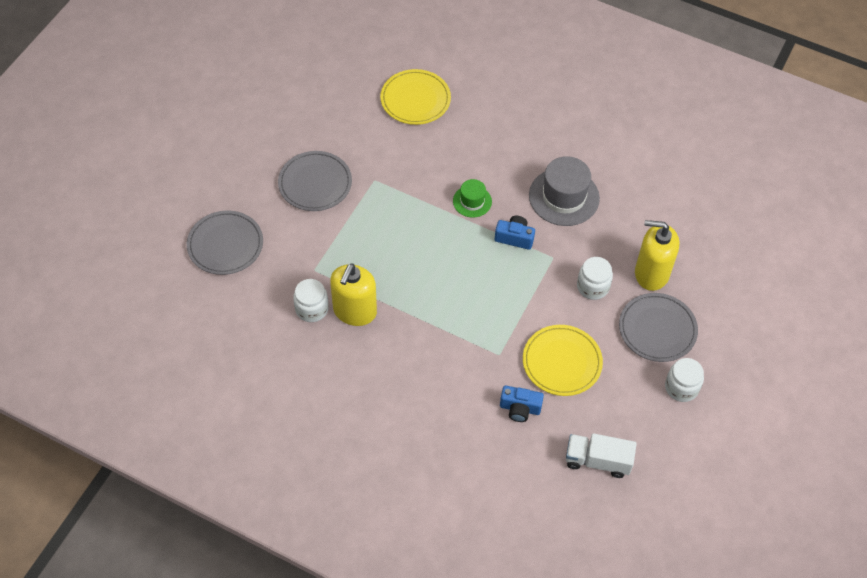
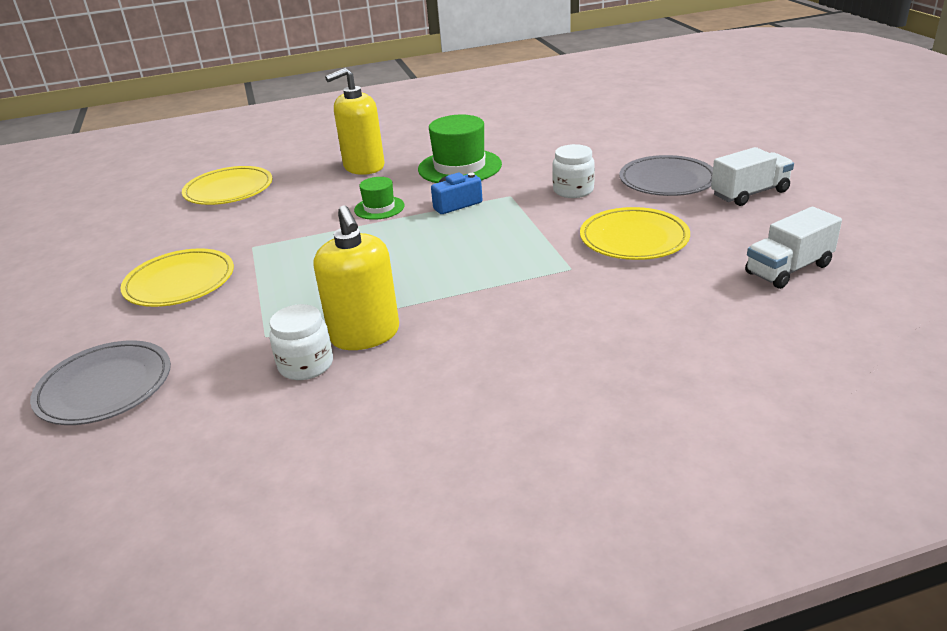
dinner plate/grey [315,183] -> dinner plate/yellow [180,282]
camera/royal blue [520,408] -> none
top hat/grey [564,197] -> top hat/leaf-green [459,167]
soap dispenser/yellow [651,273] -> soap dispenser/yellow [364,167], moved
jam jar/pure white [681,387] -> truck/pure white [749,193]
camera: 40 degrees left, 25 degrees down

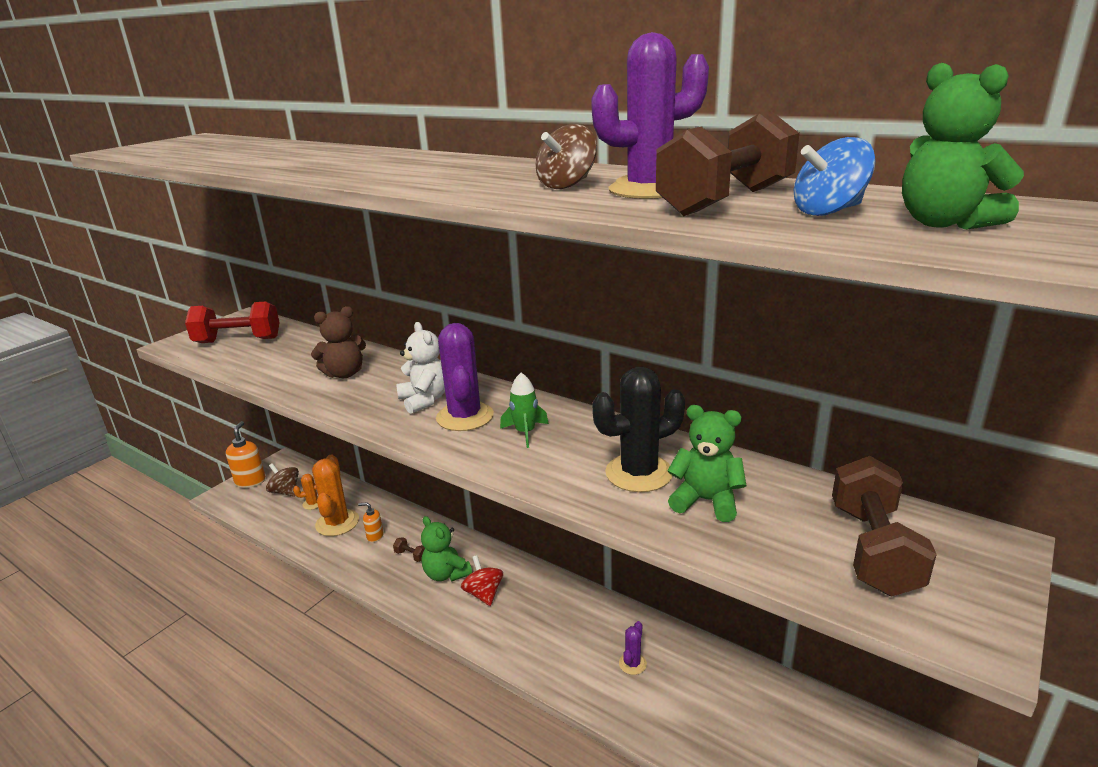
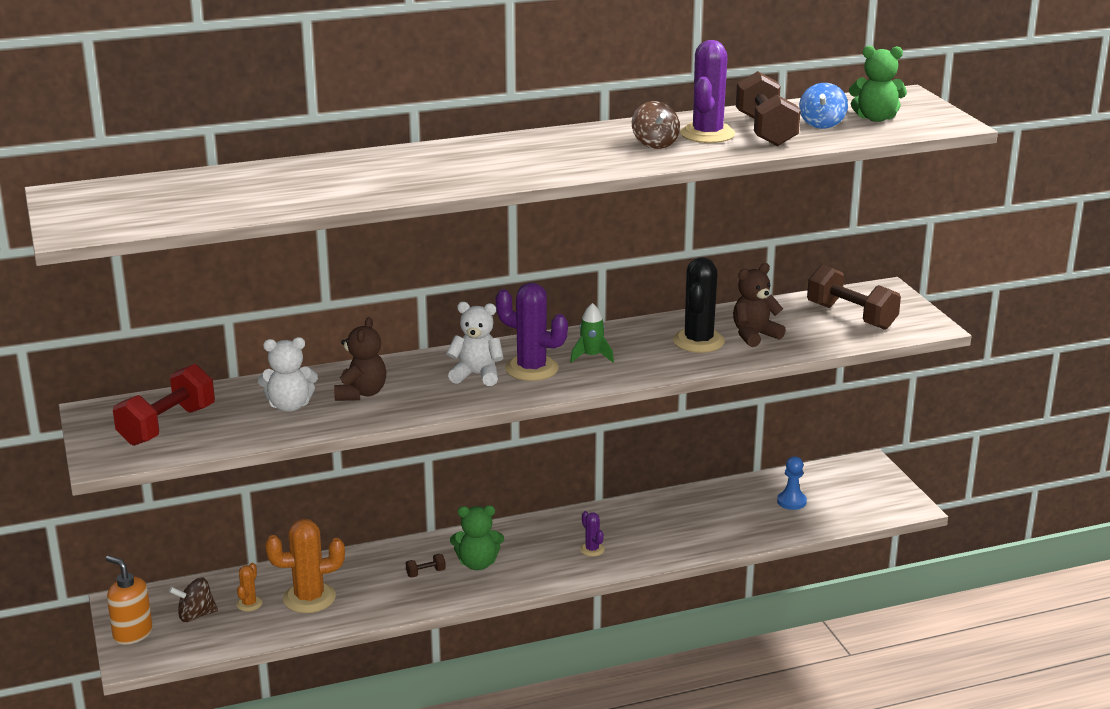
prickly plant/bright orange [337,523] -> prickly plant/bright orange [309,598], 45 degrees counterclockwise
soap dispenser/bright orange [375,536] -> none
spinning top/scarlet [484,594] -> none
prickly plant/violet [632,664] -> prickly plant/violet [592,549], moved
teddy bear/leaf-green [706,501] -> teddy bear/brown [754,335]
none -> teddy bear/pure white [289,406]
none -> pawn/royal blue [791,501]
camera: 55 degrees left, 0 degrees up

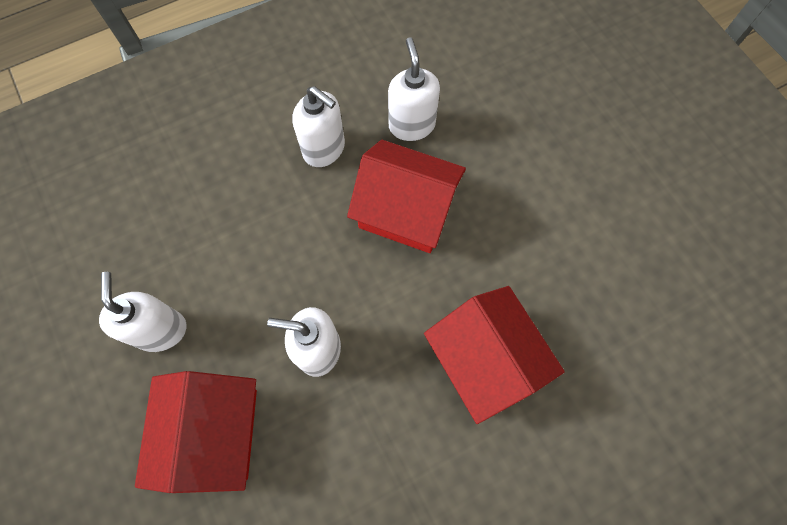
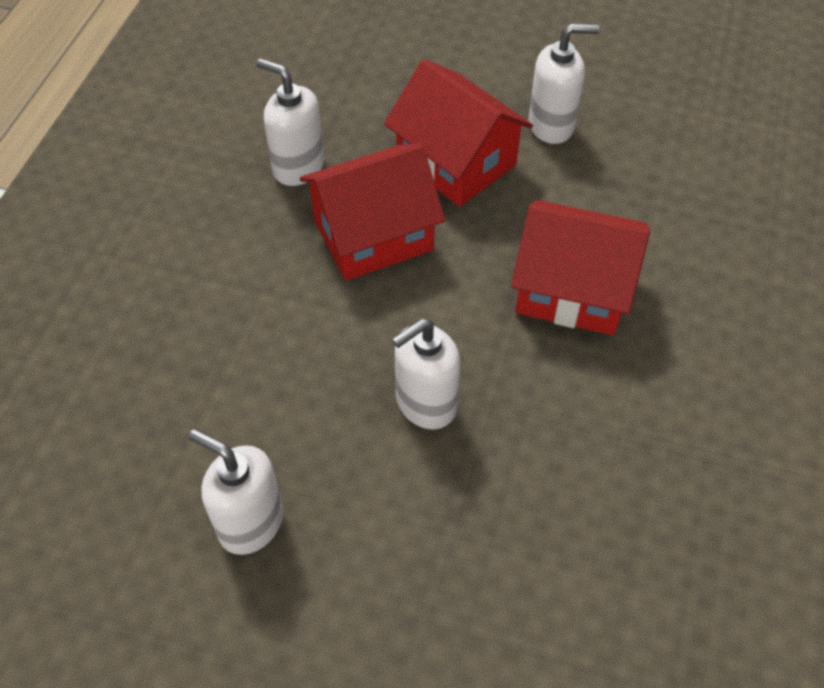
toy house/scarlet [213,433] -> toy house/scarlet [456,162], moved
soap dispenser/pure white [324,149] -> soap dispenser/pure white [551,125], moved
camera: 45 degrees left, 15 degrees down

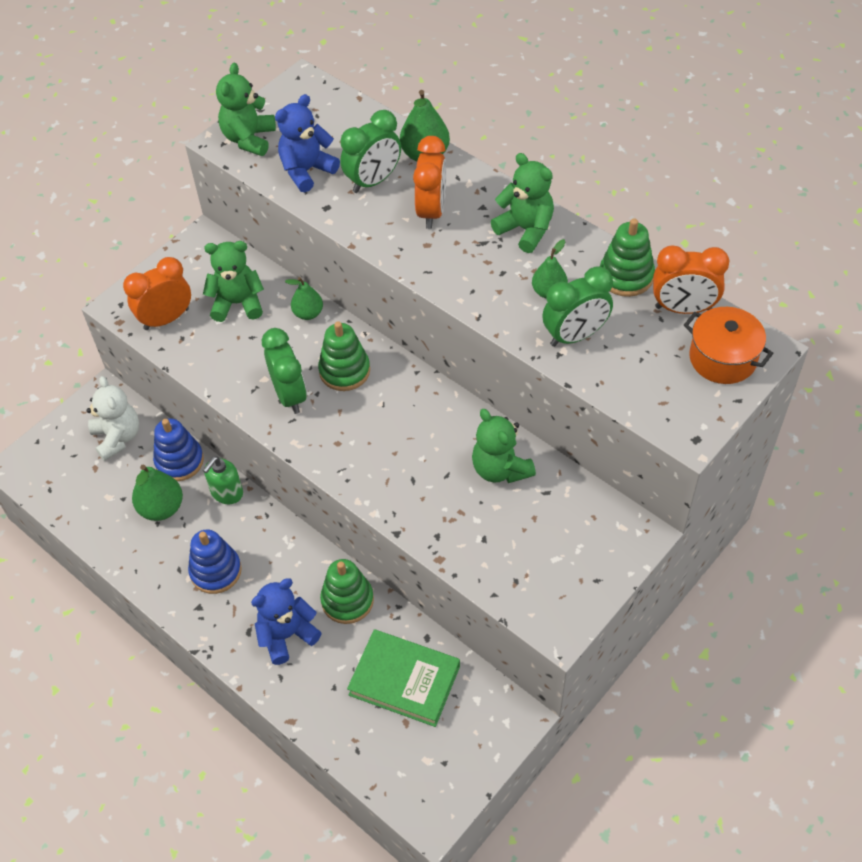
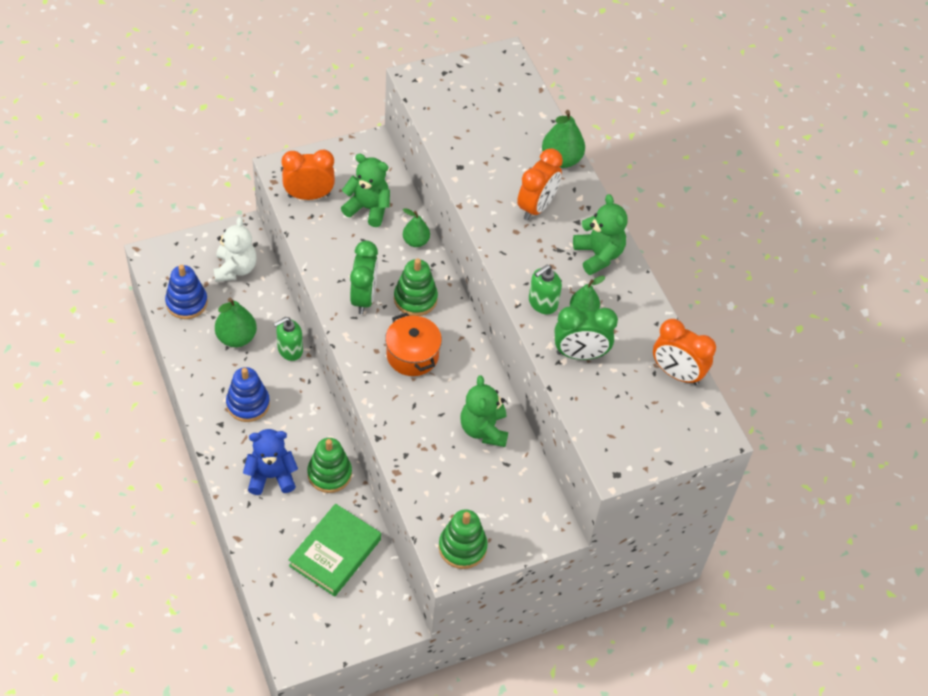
stacking toy/royal blue [179,461] -> stacking toy/royal blue [186,302], moved
teddy bear/leaf-green [249,139] -> none
teddy bear/royal blue [307,171] -> none
alarm clock/leaf-green [373,181] -> none
hardcover/leaf-green [404,680] -> hardcover/leaf-green [335,552], 75 degrees clockwise
stacking toy/leaf-green [626,276] -> stacking toy/leaf-green [462,547], moved
cooking pot/bright orange [722,358] -> cooking pot/bright orange [412,355], moved
none -> soap dispenser/leaf-green [542,303]
camera: 20 degrees right, 0 degrees up

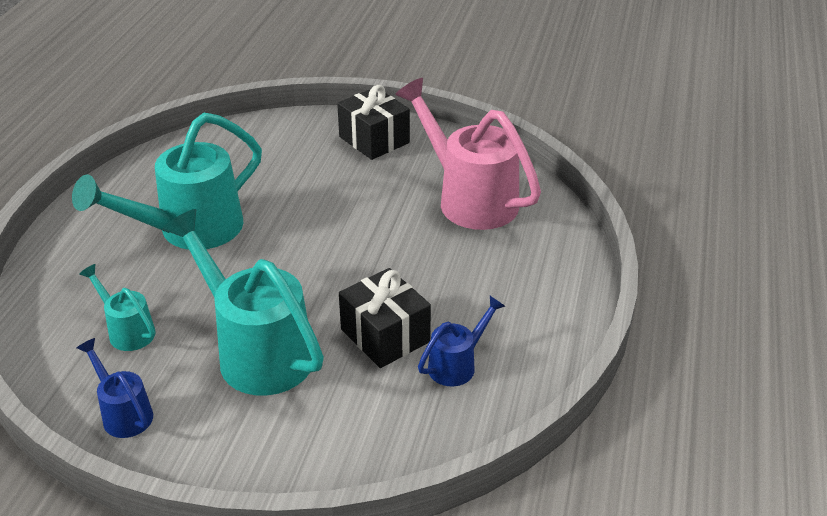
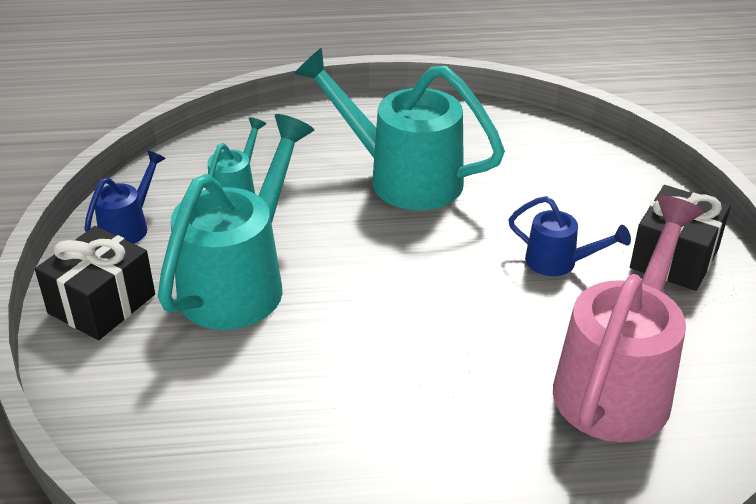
wrapped gift/ebony [385,335] -> wrapped gift/ebony [102,304], moved
watering can/royal blue [457,365] -> watering can/royal blue [558,262], moved
camera: 70 degrees right, 0 degrees up

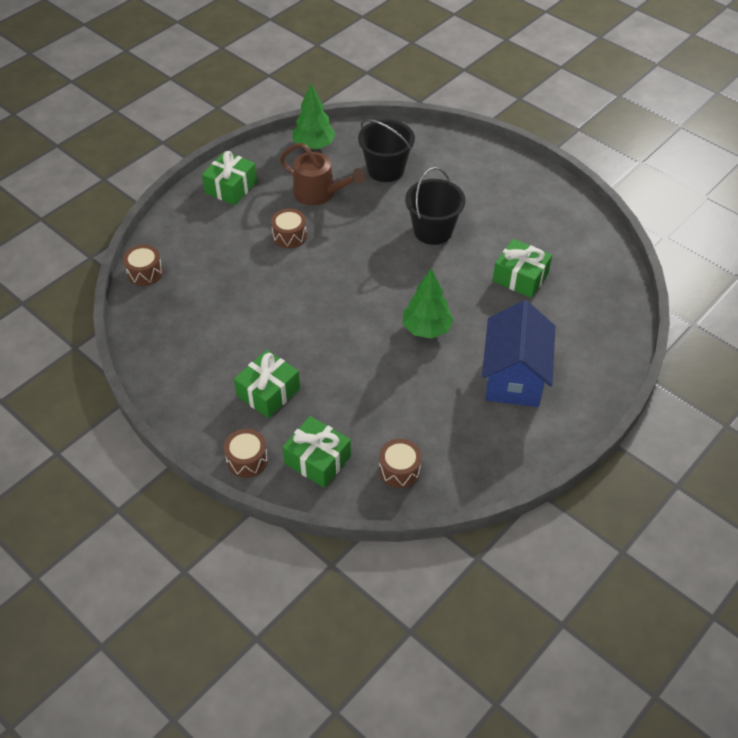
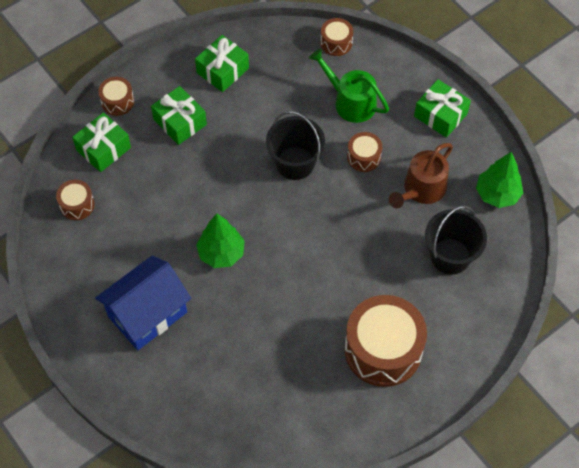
pail/ebony [433,231] -> pail/ebony [295,163], moved
toy house/royal blue [514,377] -> toy house/royal blue [147,314], 60 degrees counterclockwise
wrapped gift/leaf-green [520,277] -> wrapped gift/leaf-green [223,70], moved
none -> watering can/leaf-green [351,102]
none -> toy drum/brown [383,350]
camera: 100 degrees right, 10 degrees up

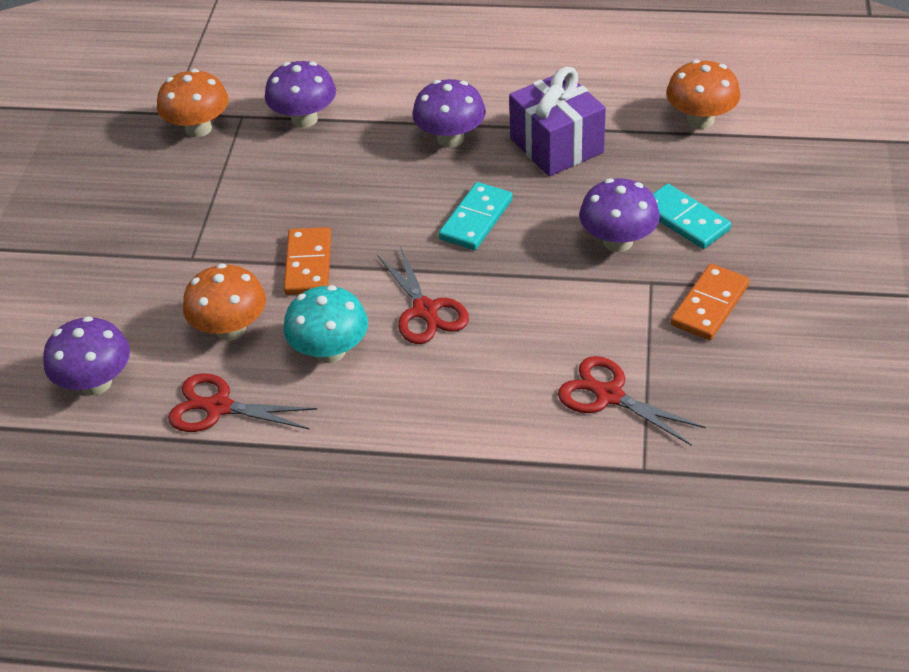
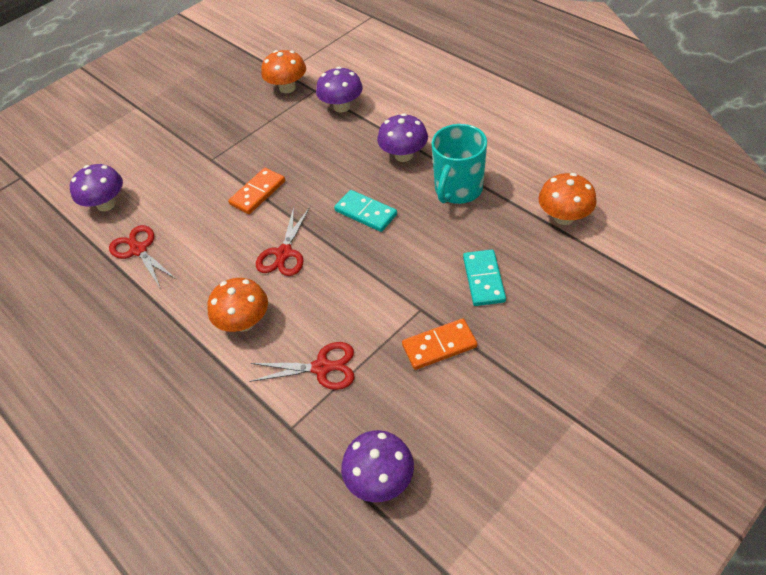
mushroom/bright orange [230,329] -> mushroom/bright orange [244,322], moved
mushroom/teal [330,351] -> none
domino tile/teal [476,219] -> domino tile/teal [366,213], 60 degrees clockwise
wrapped gift/violet [556,145] -> coffee mug/teal [458,190]
pair of scissors/scarlet [609,395] -> pair of scissors/scarlet [321,367], 105 degrees clockwise
mushroom/violet [618,241] -> mushroom/violet [380,479], moved
camera: 40 degrees right, 5 degrees up

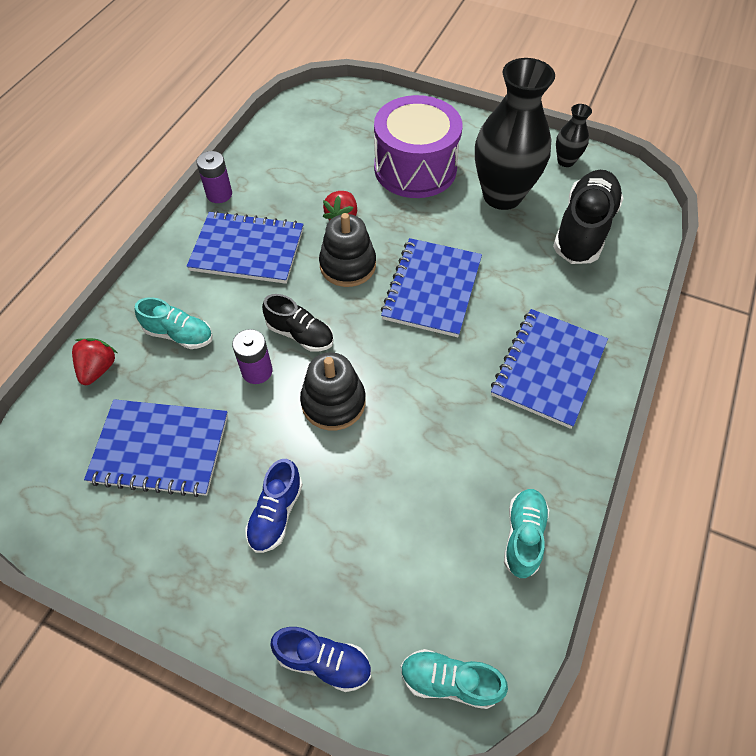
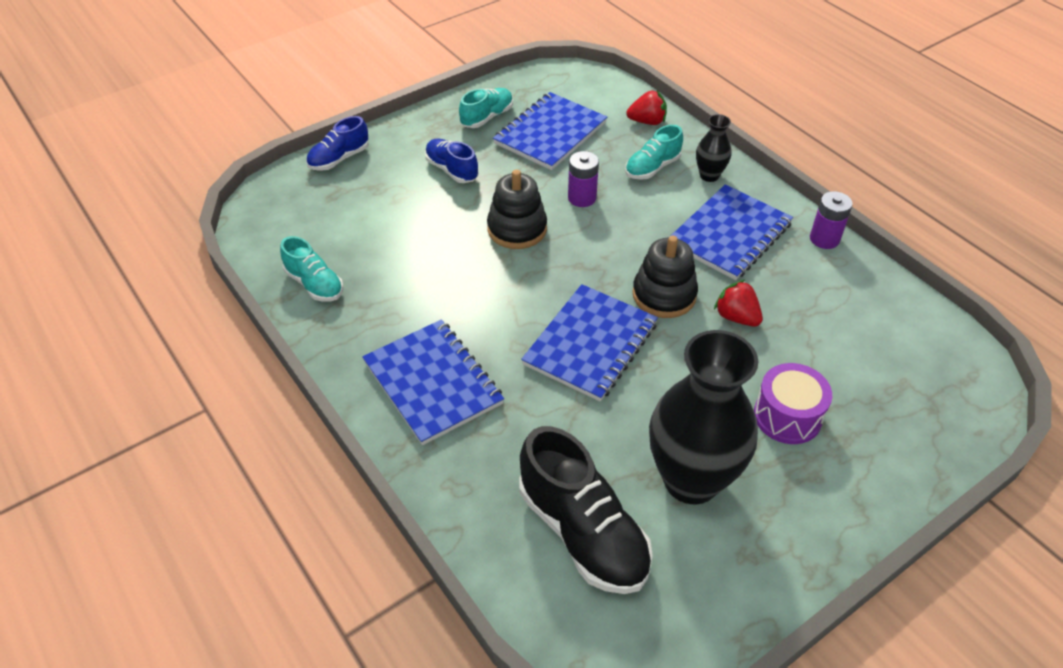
berry/scarlet [98,369] -> berry/scarlet [647,121], 45 degrees counterclockwise
sneaker/ebony [300,334] -> none
toy drum/violet [415,168] -> toy drum/violet [787,416], x0.58
notebook/royal blue [432,289] -> notebook/royal blue [590,344], 75 degrees clockwise
sneaker/teal [449,681] -> sneaker/teal [487,117], moved
vase/ebony [566,161] -> vase/ebony [709,175], moved
camera: 120 degrees right, 10 degrees down

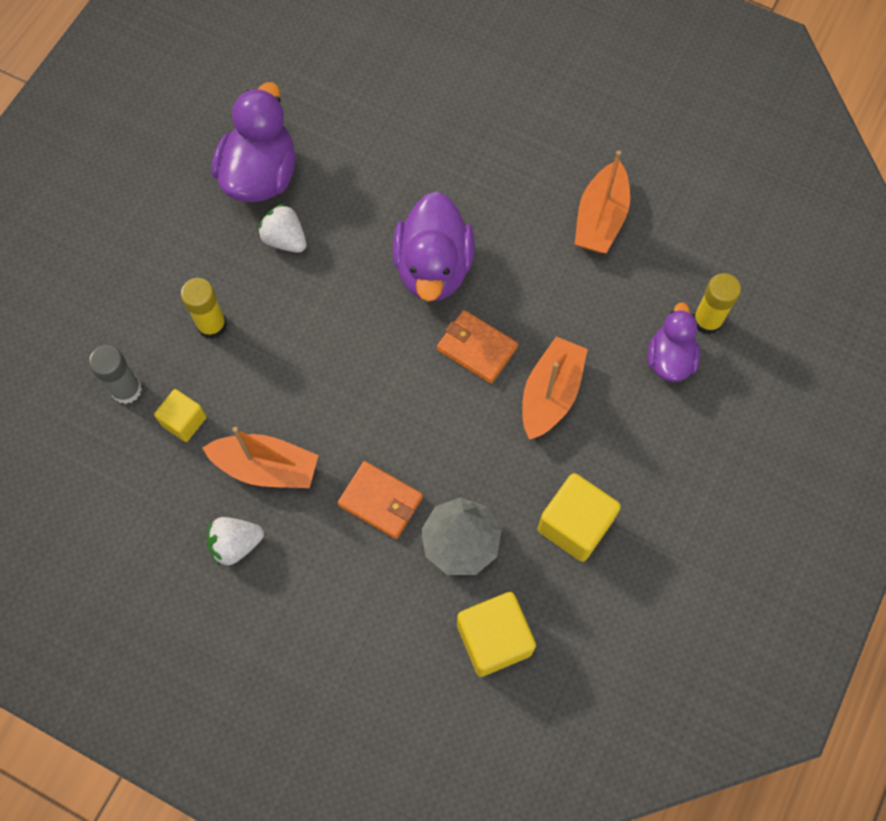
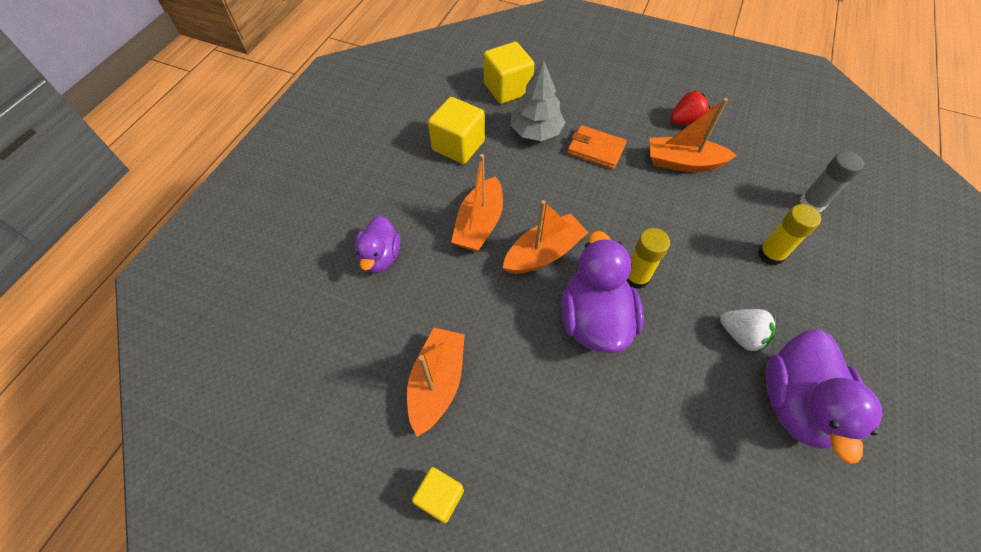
cube/yellow [184,421] -> cube/yellow [440,497], moved
berry/pure white [236,544] -> berry/scarlet [685,121]
card wallet/bright orange [476,348] -> boat/bright orange [543,253]
stick of glue/yellow [707,321] -> stick of glue/yellow [636,277], moved
camera: 175 degrees right, 10 degrees down

